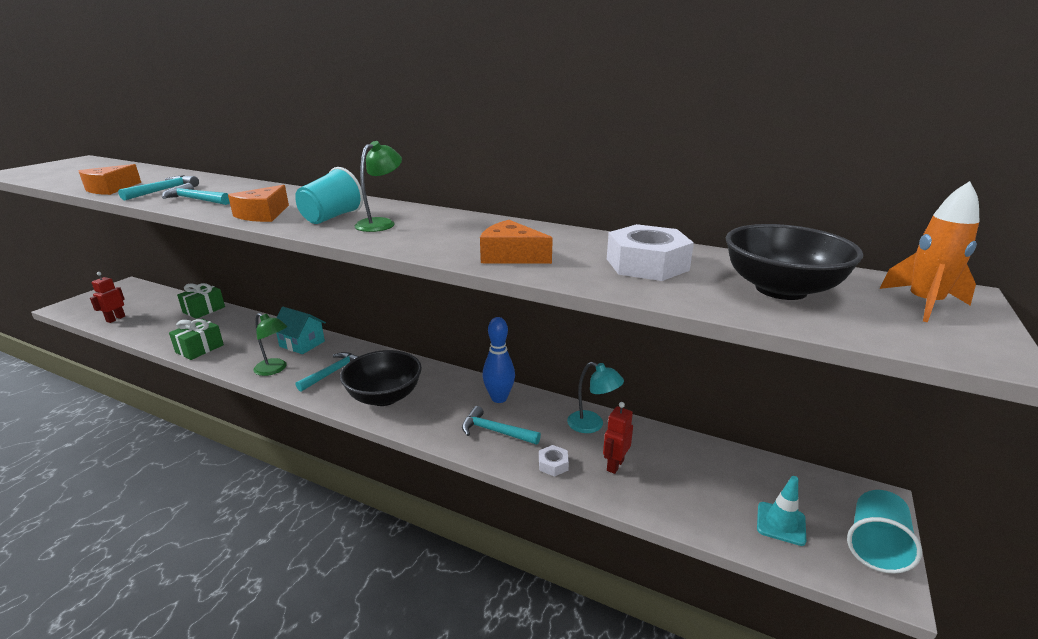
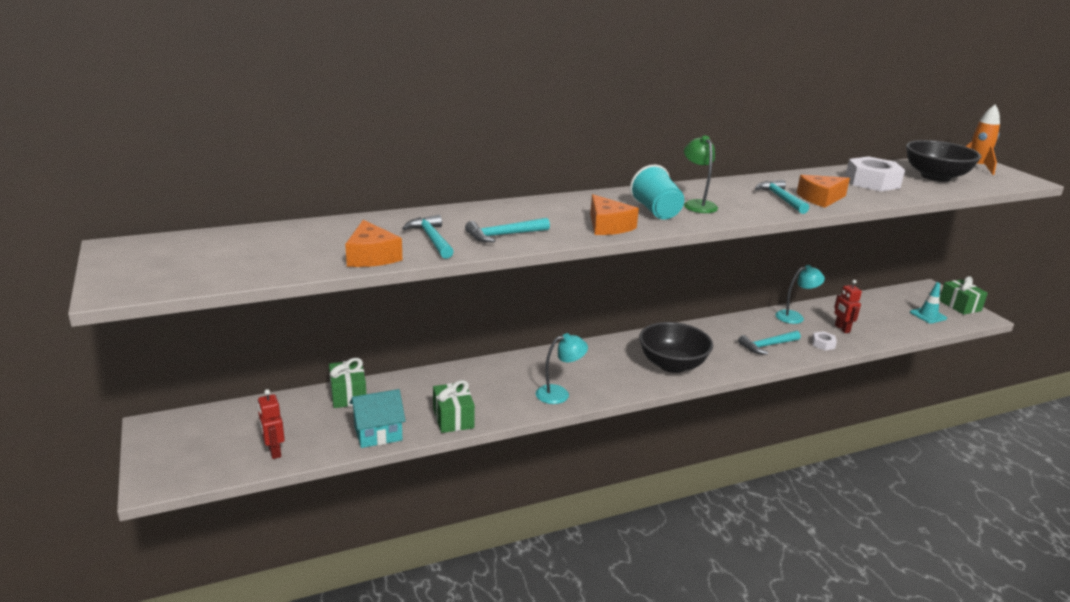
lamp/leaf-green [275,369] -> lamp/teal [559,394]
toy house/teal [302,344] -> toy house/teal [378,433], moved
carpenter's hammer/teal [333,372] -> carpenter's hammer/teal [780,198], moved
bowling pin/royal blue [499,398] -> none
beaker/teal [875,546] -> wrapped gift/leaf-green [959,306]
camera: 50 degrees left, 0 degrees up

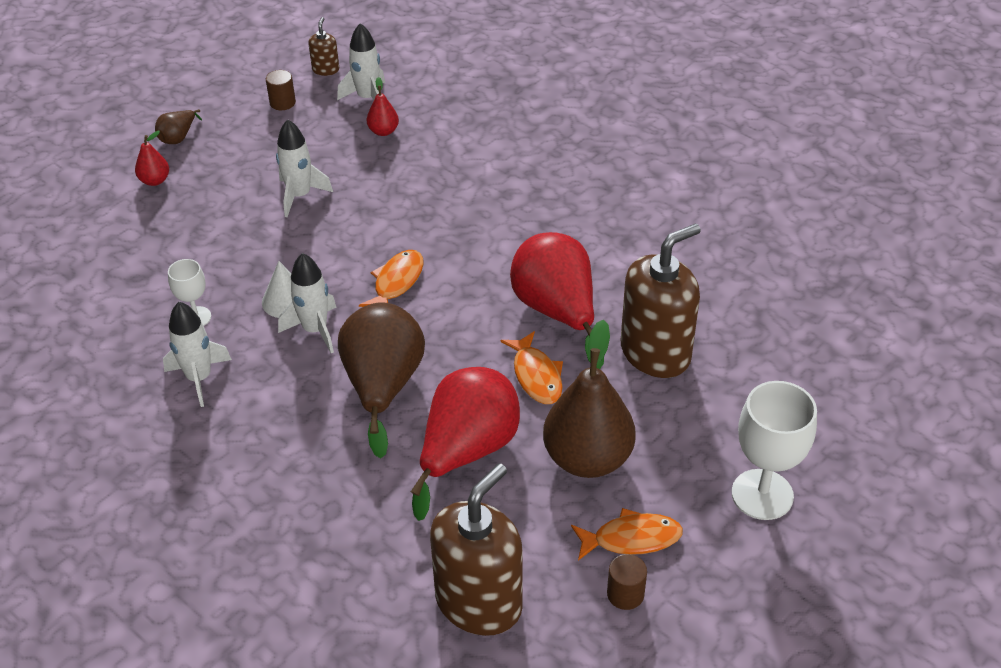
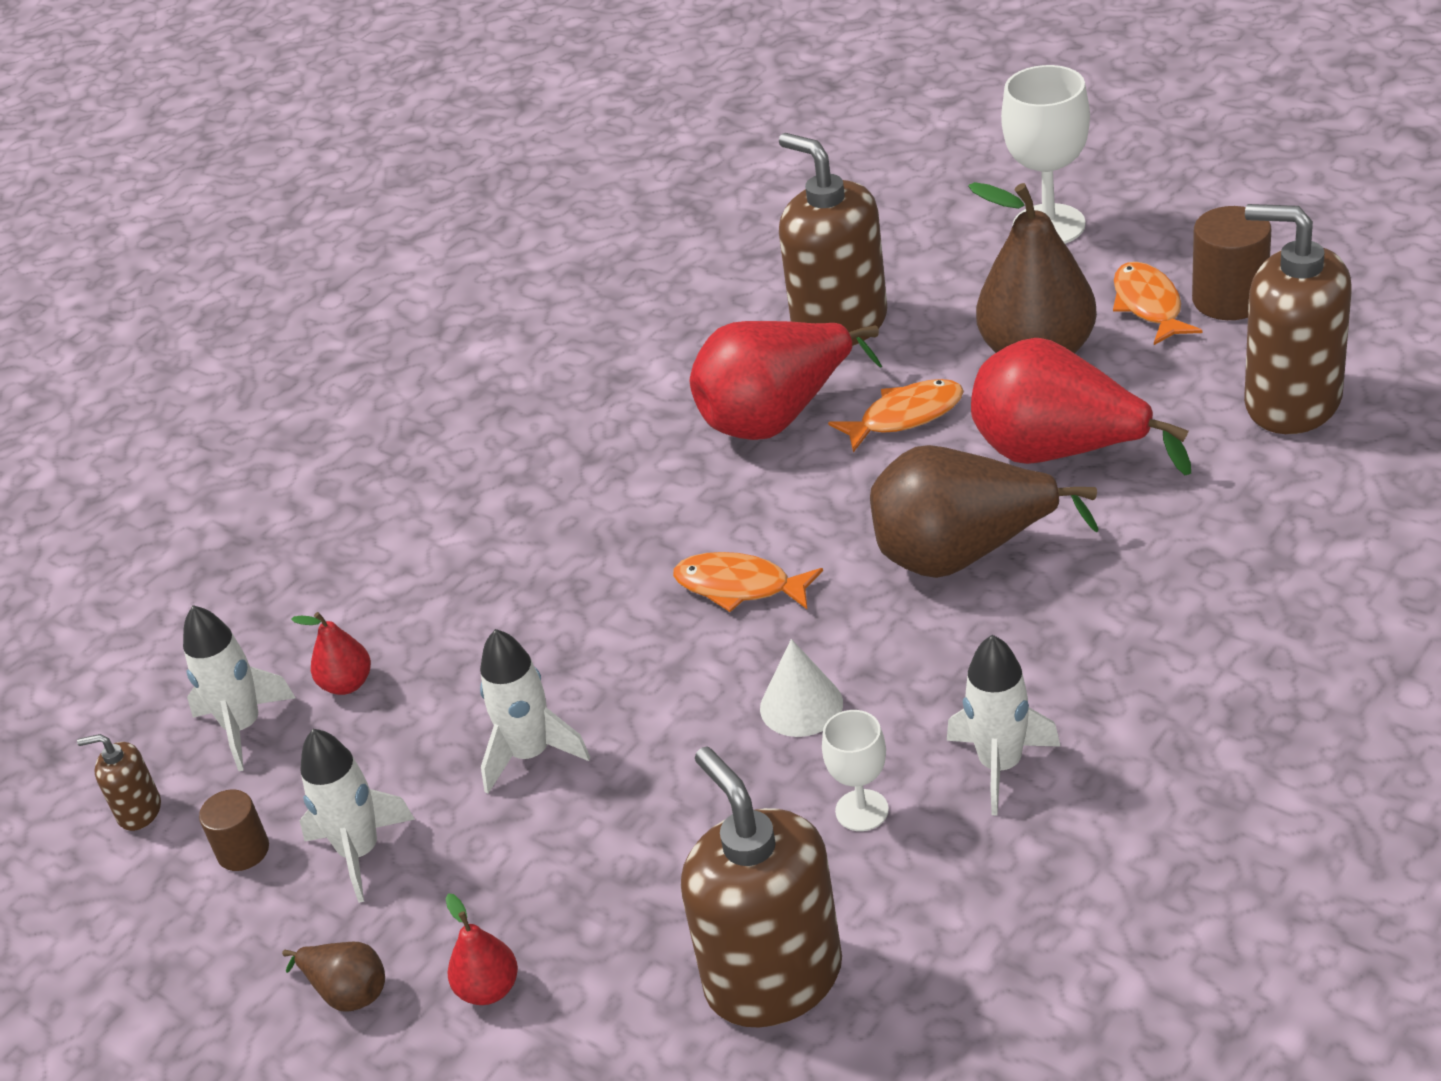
toy rocket/pure white [315,330] -> toy rocket/pure white [360,852], moved
solid cylinder/brown [625,594] -> solid cylinder/brown [1229,299], x1.68
none -> soap dispenser/brown [773,978]
camera: 90 degrees left, 5 degrees down

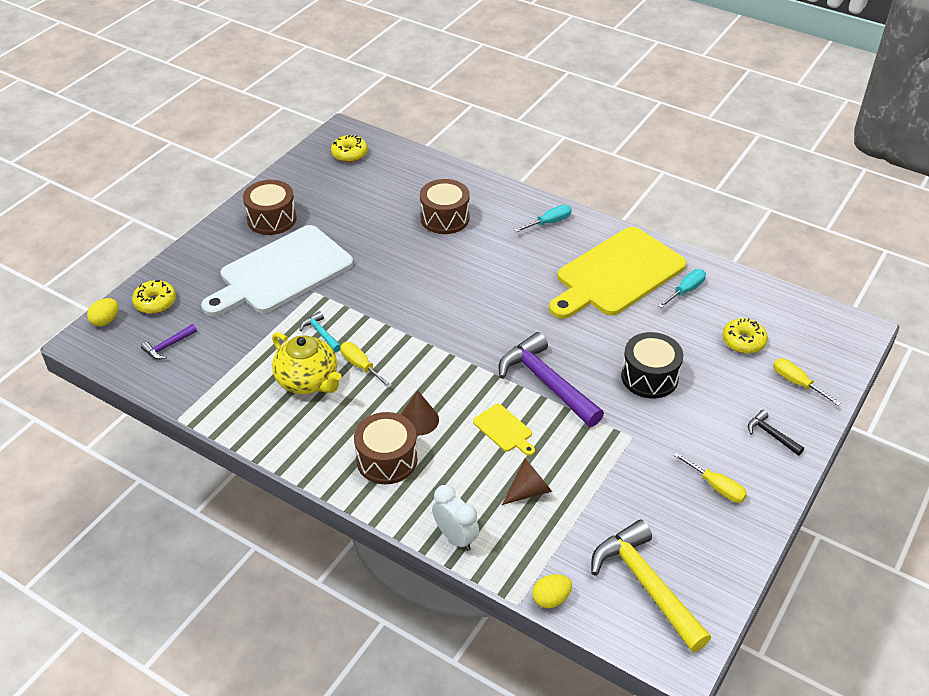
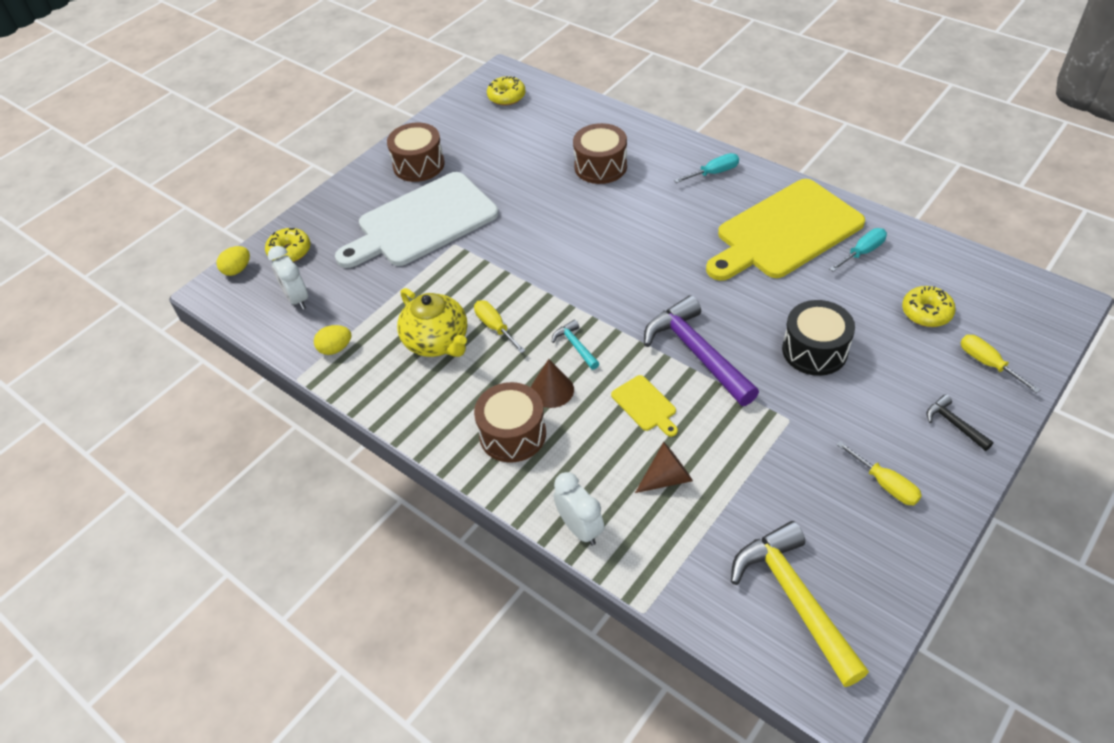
carpenter's hammer/violet [168,346] -> alarm clock/pure white [297,299]
carpenter's hammer/teal [320,333] -> carpenter's hammer/teal [575,346], moved
egg shape/yellow [551,599] -> egg shape/yellow [335,348], moved
camera: 10 degrees right, 5 degrees up

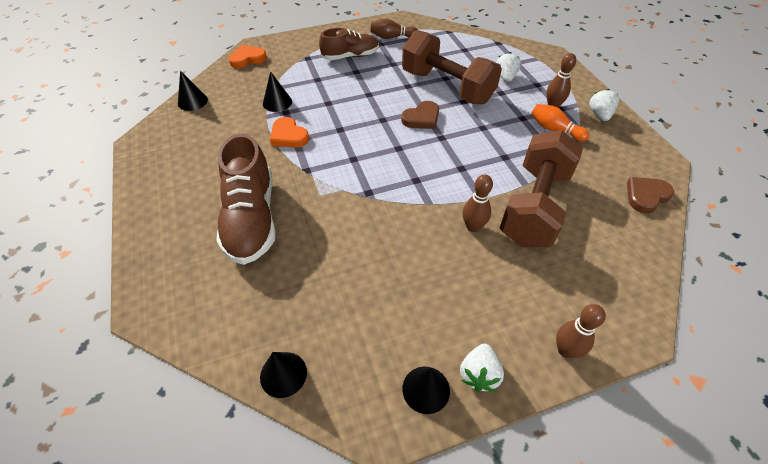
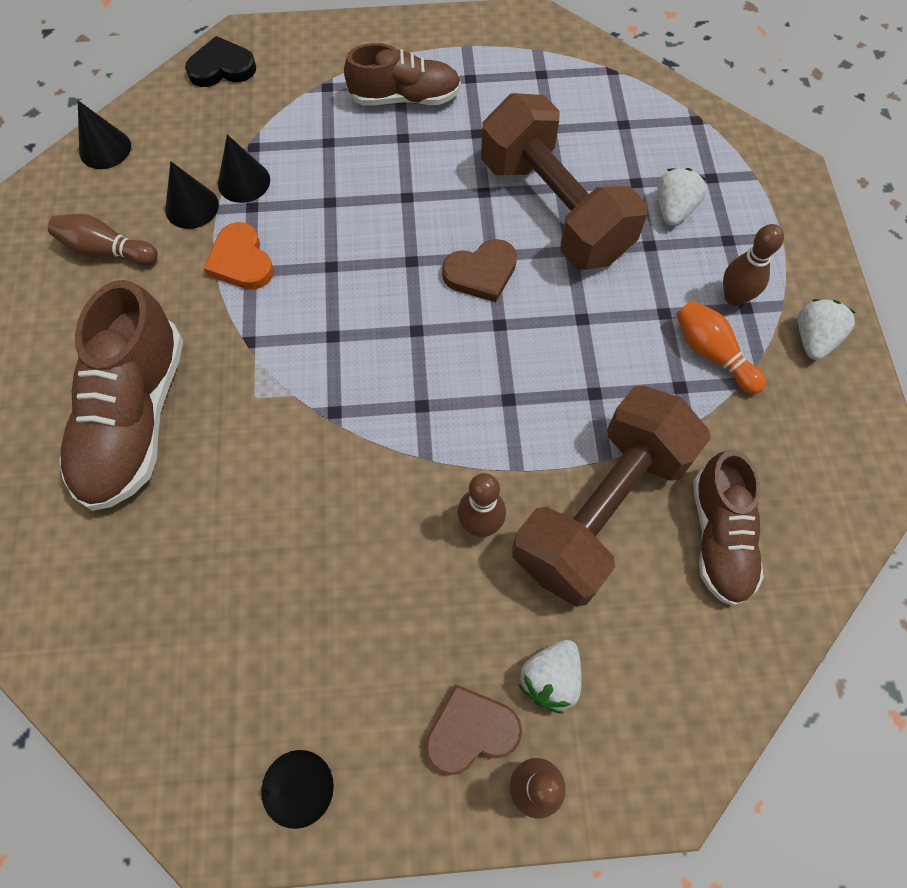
heart shape/bright orange [247,59] -> heart shape/ebony [222,67]
solid cone/ebony [283,374] -> solid cone/ebony [192,207], moved
bowling pin/brown [392,37] -> bowling pin/brown [106,251], moved
berry/pure white [479,374] -> berry/pure white [550,678], moved
heart shape/brown [646,196] -> heart shape/brown [471,731], moved
none -> sneaker/brown [719,537]
camera: 15 degrees right, 15 degrees up

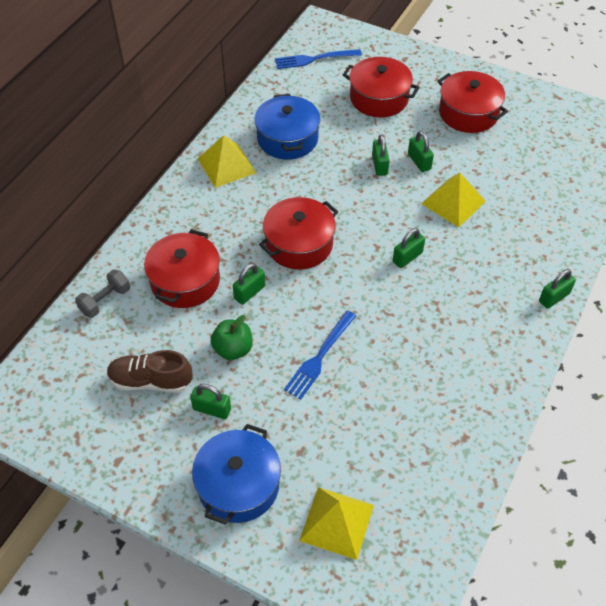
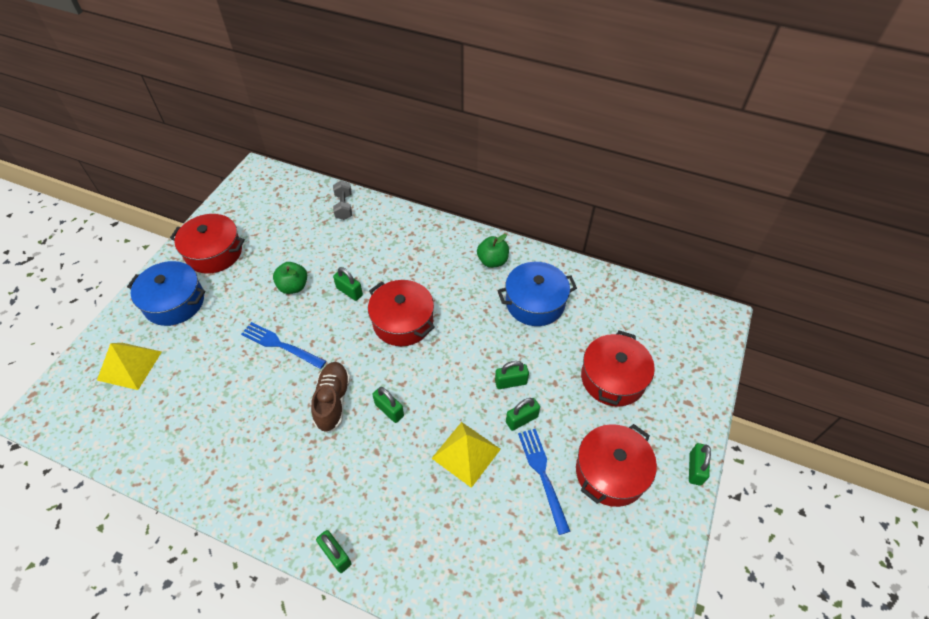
hand weight/grey [105,301] -> hand weight/grey [344,207], 45 degrees clockwise
sneaker/brown [151,381] -> sneaker/brown [333,401], moved
cooking pot/scarlet [185,281] -> cooking pot/scarlet [214,252], moved
padlock/leaf-green [212,409] -> padlock/leaf-green [695,469], moved
pyramid shape/yellow [226,165] -> apple/leaf-green [492,261]
fork/royal blue [314,59] -> fork/royal blue [542,475], moved
camera: 85 degrees right, 0 degrees up

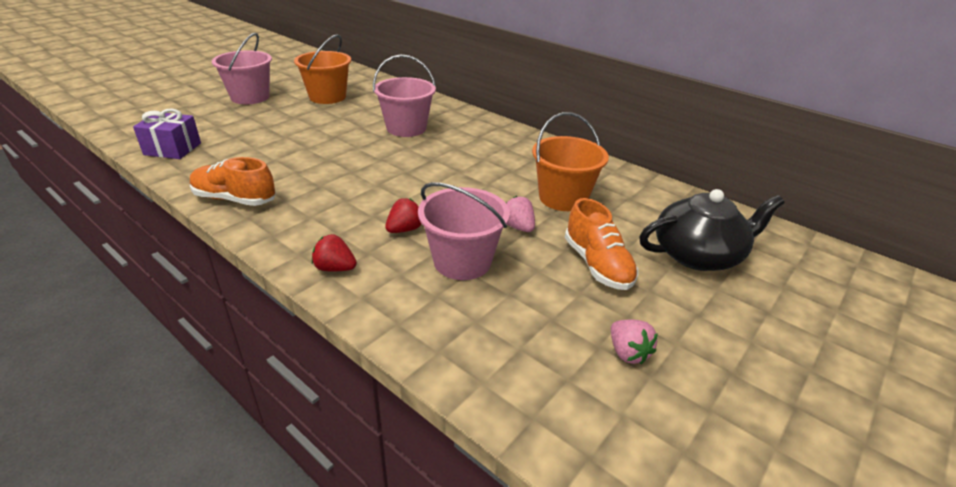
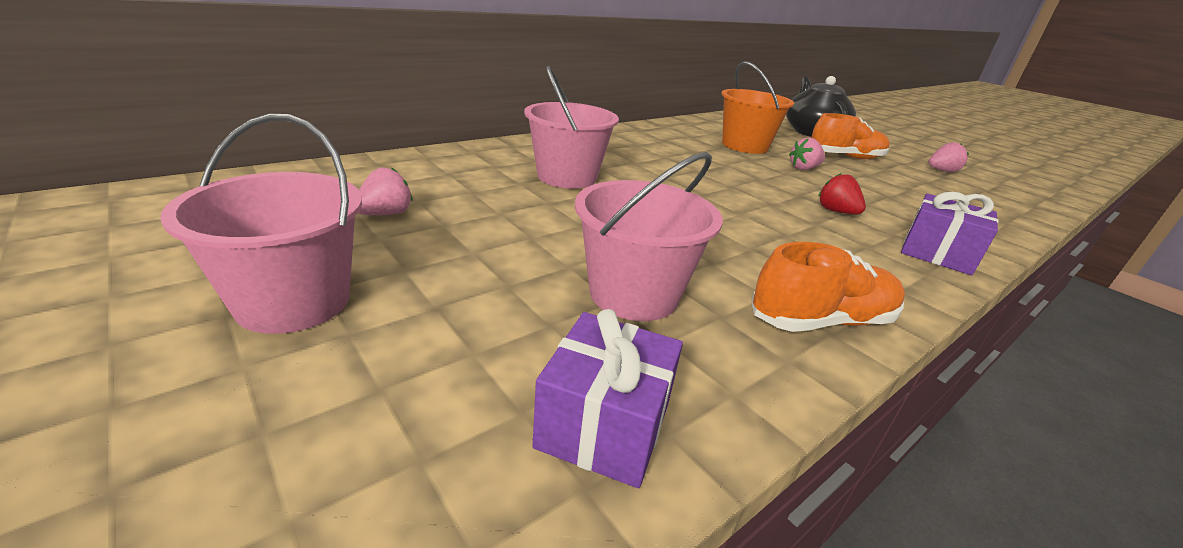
sneaker/bright orange [235,199] -> sneaker/bright orange [821,321], 135 degrees counterclockwise
pail/bright orange [327,97] -> berry/rose-pink [386,214]
berry/scarlet [335,268] -> wrapped gift/violet [937,253]
pail/rose-pink [462,261] -> pail/rose-pink [633,294], moved
camera: 80 degrees left, 5 degrees down

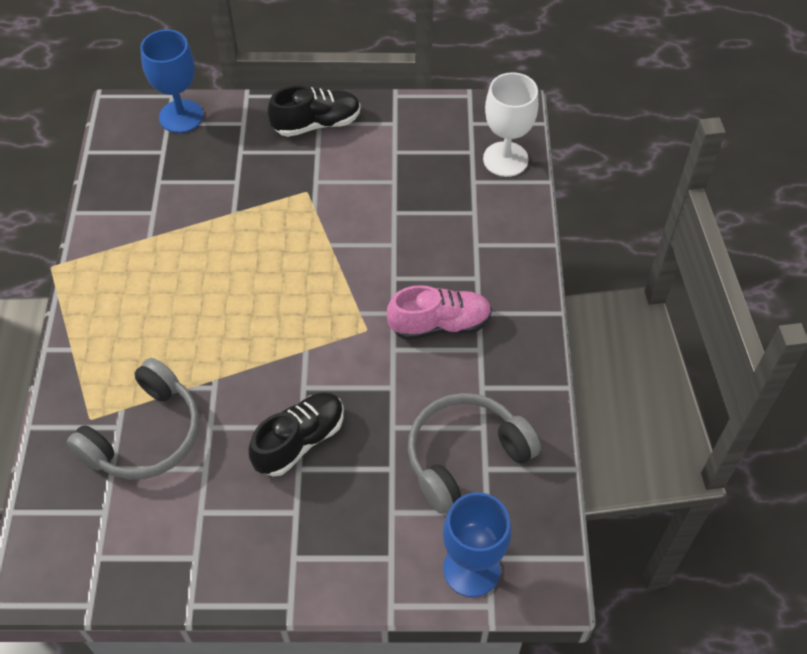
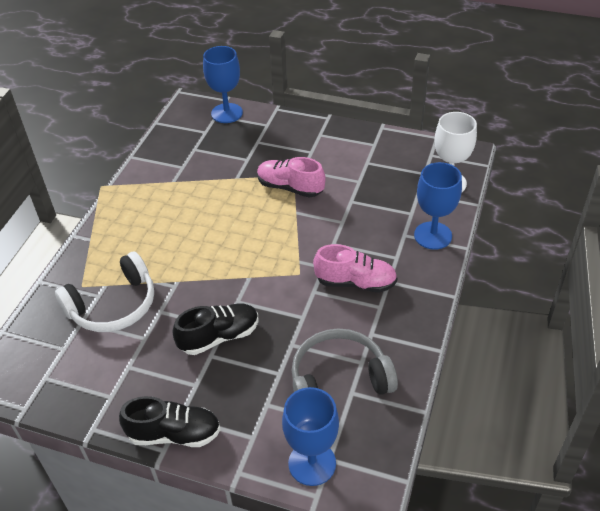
over-ear headphones/grey [145,435] -> over-ear headphones/pure white [114,306]
sneaker/ebony [316,124] -> sneaker/ebony [174,434], moved
none -> sneaker/rose-pink [290,187]
none -> wine glass/royal blue [433,235]
camera: 20 degrees right, 10 degrees down

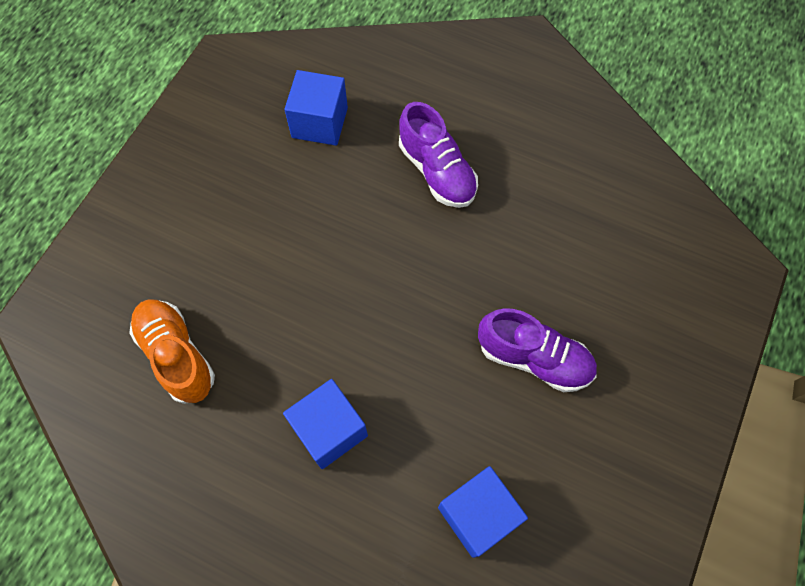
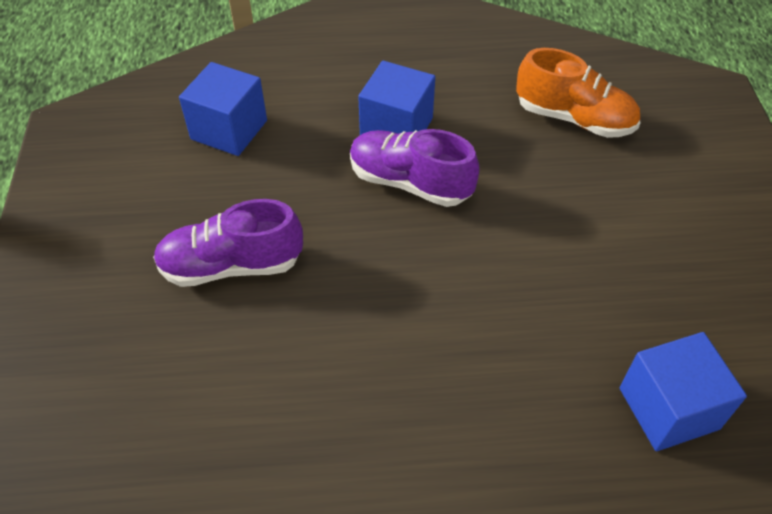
sneaker/violet [437,171] -> sneaker/violet [410,183], moved
camera: 150 degrees right, 15 degrees down

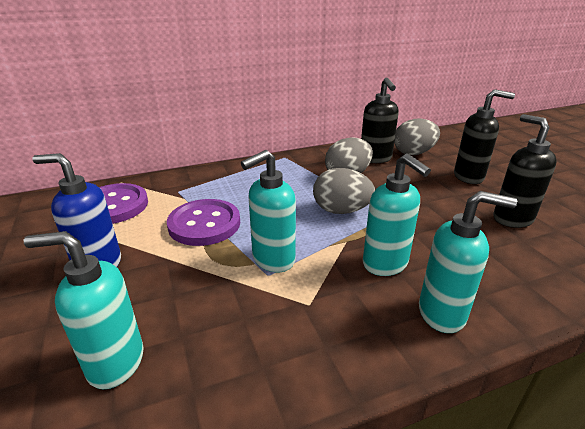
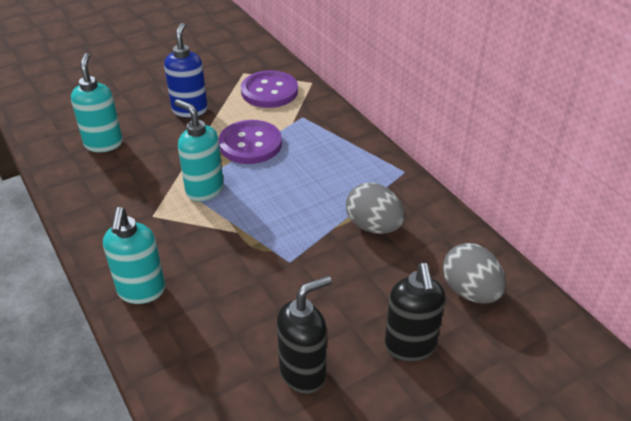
egg shape/grey [341,211] -> none
soap dispenser/ebony [375,159] -> none
soap dispenser/teal [385,264] -> none
camera: 80 degrees right, 10 degrees up

